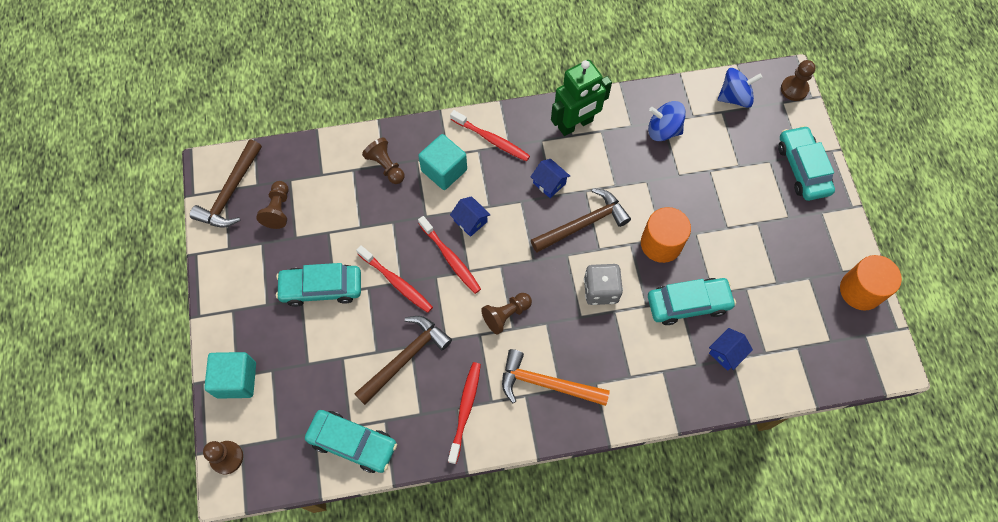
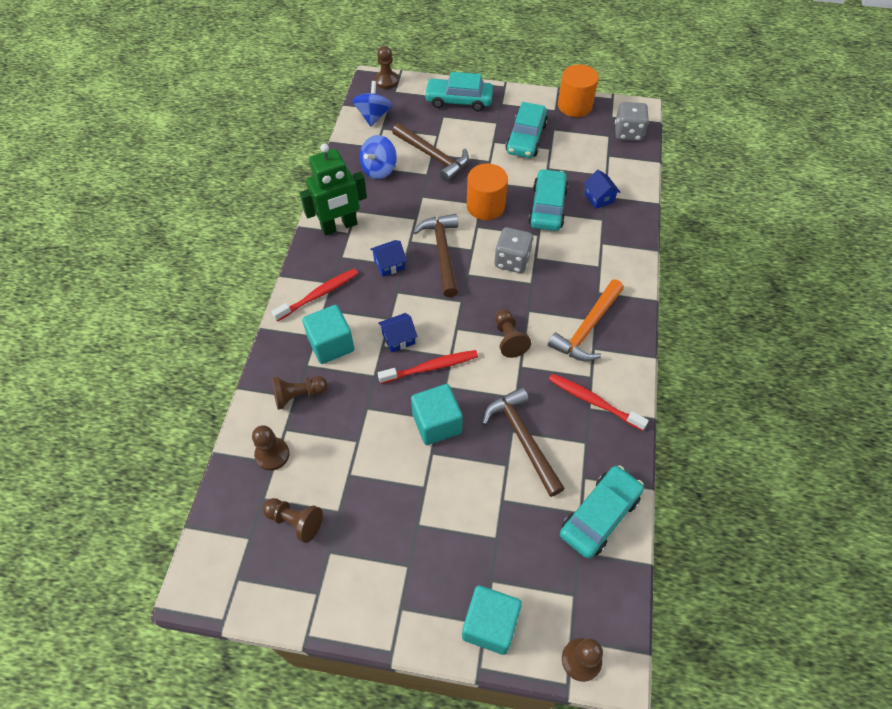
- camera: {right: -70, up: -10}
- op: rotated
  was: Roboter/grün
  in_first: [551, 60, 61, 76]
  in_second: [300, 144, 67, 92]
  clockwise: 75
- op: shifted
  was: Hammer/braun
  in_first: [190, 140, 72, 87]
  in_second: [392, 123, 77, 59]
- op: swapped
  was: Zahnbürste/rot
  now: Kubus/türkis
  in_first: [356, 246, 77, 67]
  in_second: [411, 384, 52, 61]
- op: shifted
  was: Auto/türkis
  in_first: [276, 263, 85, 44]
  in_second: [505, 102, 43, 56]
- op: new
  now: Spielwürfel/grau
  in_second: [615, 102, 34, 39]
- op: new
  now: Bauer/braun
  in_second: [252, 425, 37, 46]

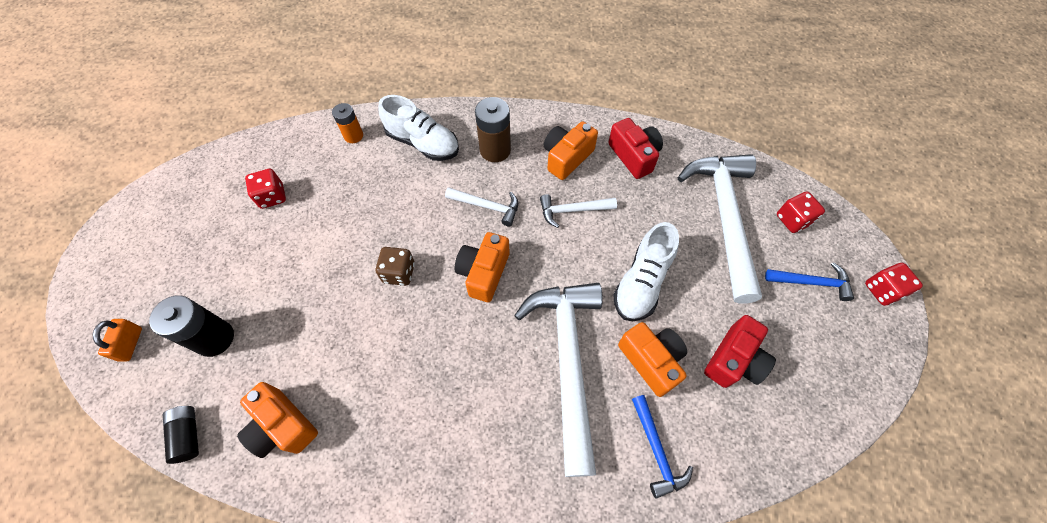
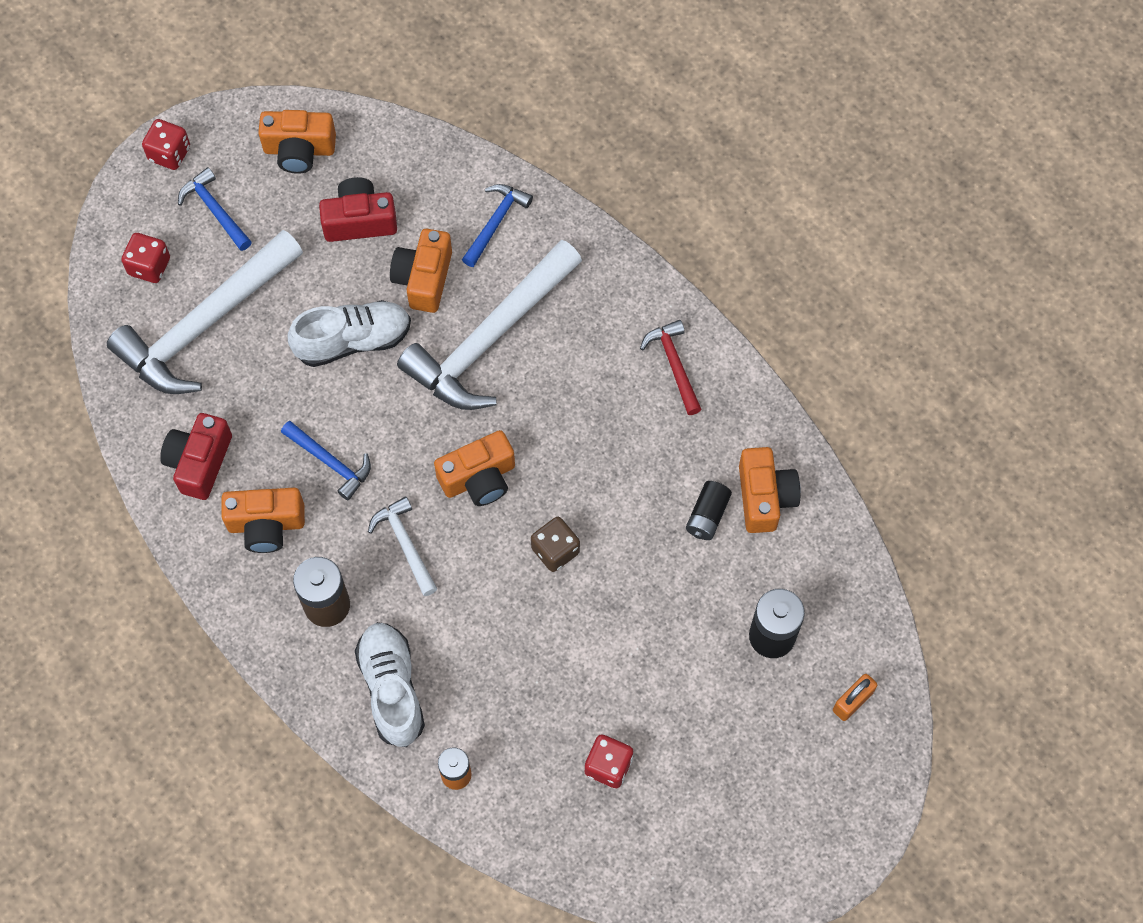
- camera: {right: -135, up: 5}
- op: repainted
  was: Hammer/weiß
  now: Hammer/blau
  in_first: [540, 194, 77, 34]
  in_second: [281, 421, 90, 79]
- op: shifted
  was: Batterie/schwarz
  in_first: [163, 406, 36, 58]
  in_second: [686, 481, 46, 59]
- op: new
  now: Kamera/orange
  in_second: [258, 110, 78, 64]
- op: new
  now: Hammer/rot
  in_second: [640, 320, 62, 95]

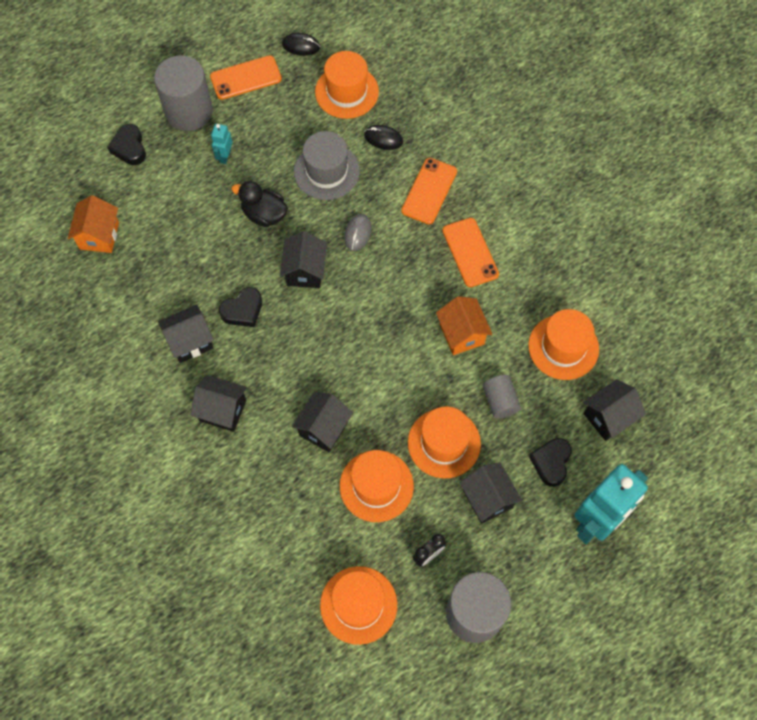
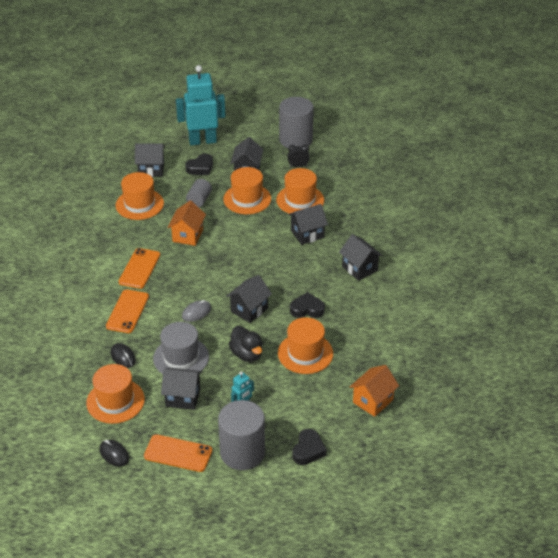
- camera: {right: -145, up: -25}
- op: rotated
  was: Handy/orange
  in_first: [401, 158, 56, 66]
  in_second: [106, 289, 43, 44]
  clockwise: -45
- op: shifted
  was: Haus/schwarz
  in_first: [158, 304, 56, 59]
  in_second: [161, 368, 41, 42]
- op: shifted
  was: Hut/orange
  in_first: [320, 566, 77, 79]
  in_second: [278, 317, 55, 57]

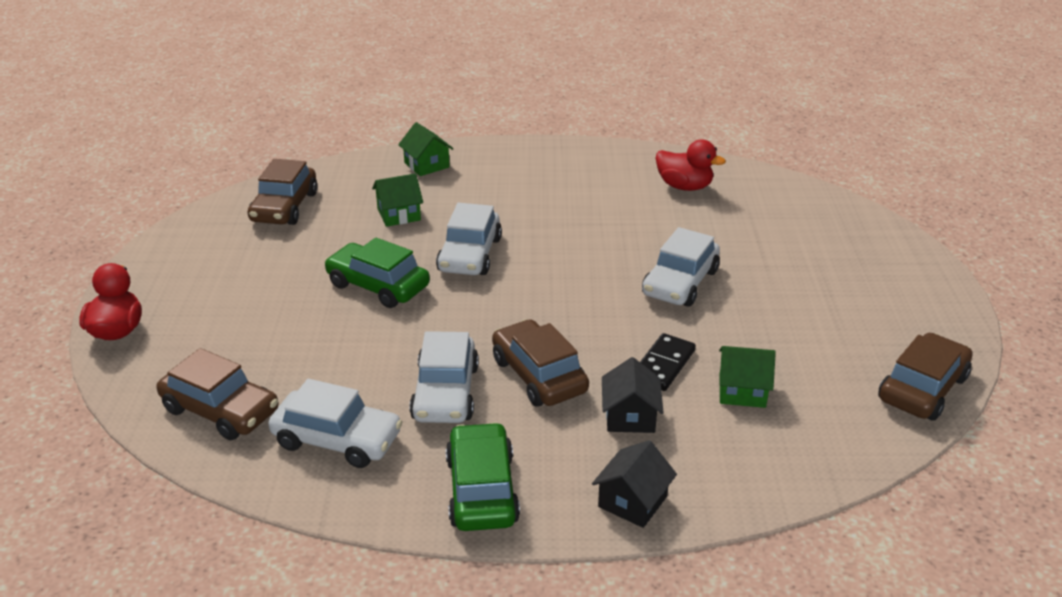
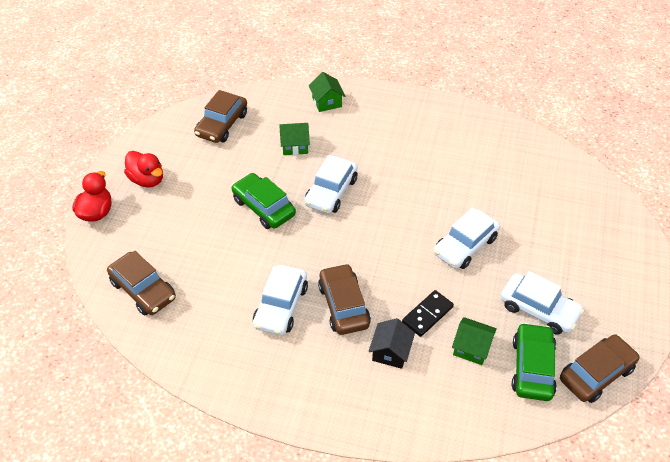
- camera: {right: 15, up: 15}
- op: shifted
  was: Ente/rot
  in_first: [656, 140, 70, 51]
  in_second: [124, 151, 39, 37]
- op: shifted
  was: Auto/weiß
  in_first: [268, 379, 134, 89]
  in_second: [500, 271, 84, 64]
- op: shifted
  was: Auto/grün
  in_first: [446, 422, 74, 109]
  in_second: [512, 323, 45, 78]
- op: gone
  was: Haus/schwarz
  in_first: [592, 440, 85, 88]

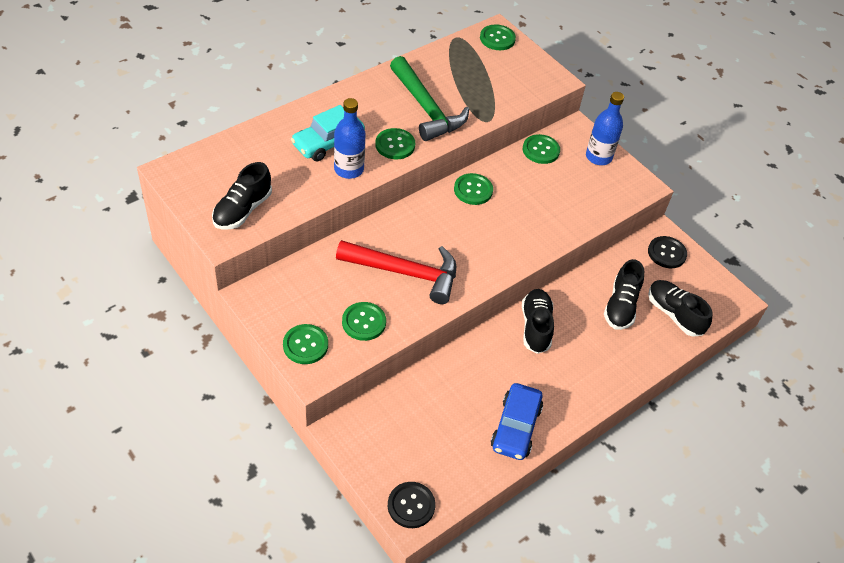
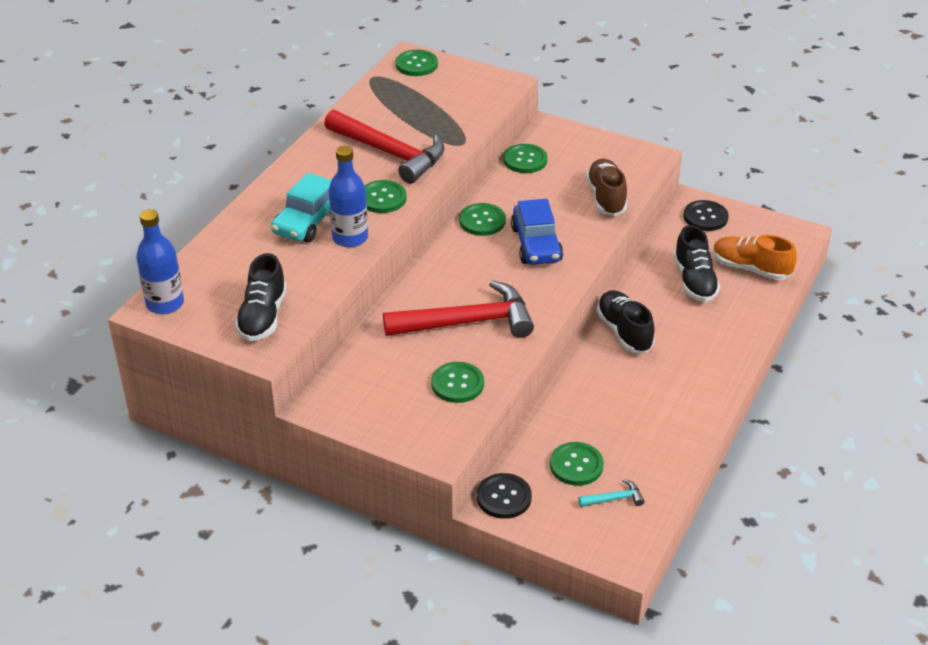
- camera: {right: -20, up: -10}
- op: repainted
  was: Hammer/grün
  now: Hammer/rot
  in_first: [390, 56, 79, 85]
  in_second: [324, 110, 120, 74]
- op: shifted
  was: Flasche/blau
  in_first: [586, 92, 38, 73]
  in_second: [136, 209, 48, 105]
- op: repainted
  was: Schuh/schwarz
  now: Schuh/orange
  in_first: [648, 280, 64, 57]
  in_second: [713, 235, 84, 45]
- op: shifted
  was: Knopf/grün
  in_first: [283, 324, 45, 40]
  in_second: [550, 442, 54, 44]
- op: shifted
  was: Auto/blau
  in_first: [491, 383, 52, 77]
  in_second: [511, 199, 52, 66]
- op: shifted
  was: Knopf/schwarz
  in_first: [388, 482, 47, 46]
  in_second: [477, 473, 55, 46]
- op: new
  now: Schuh/braun
  in_second: [586, 159, 41, 57]
- op: new
  now: Hammer/türkis
  in_second: [578, 479, 67, 28]

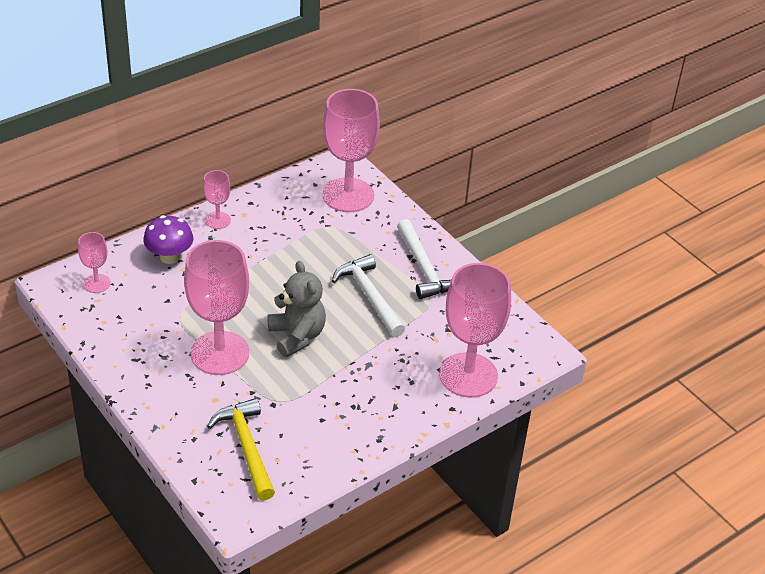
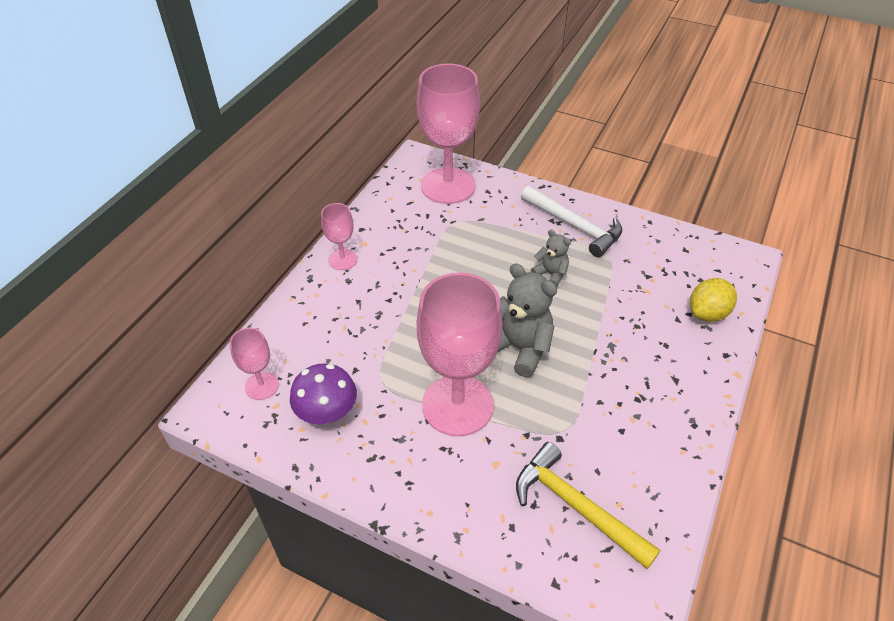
- camera: {right: -25, up: 5}
- op: shifted
  was: Pilz/lila
  in_first: [143, 215, 50, 49]
  in_second: [290, 363, 67, 62]
- op: swapped
  was: Hammer/weiß
  now: Teddybär/grau
  in_first: [332, 254, 73, 83]
  in_second: [531, 229, 40, 59]
- op: swapped
  was: Kelch/rosa
  now: Zitrone/gelb
  in_first: [439, 263, 72, 135]
  in_second: [690, 278, 47, 44]

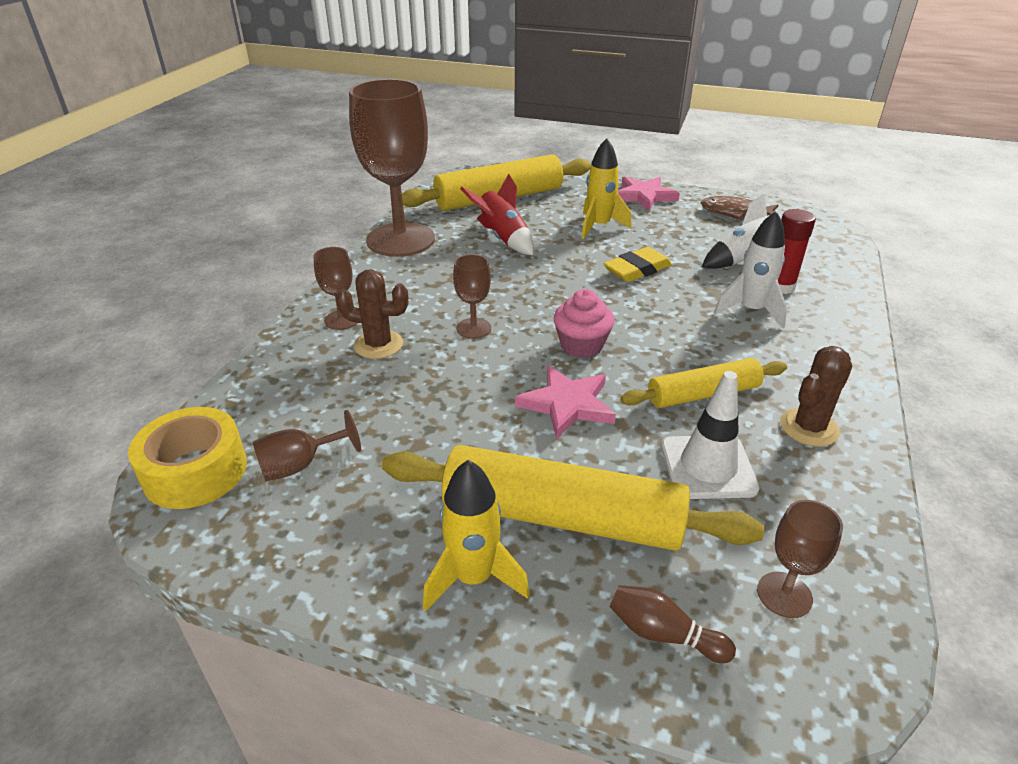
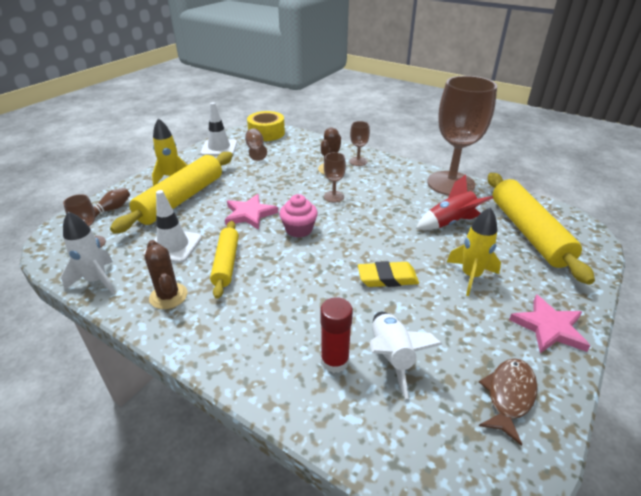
- camera: {right: 105, up: 0}
- op: shifted
  was: Rakete/weiß
  in_first: [714, 211, 73, 118]
  in_second: [61, 211, 54, 83]
- op: rotated
  was: Radiergummi/gelb
  in_first: [603, 247, 69, 35]
  in_second: [358, 261, 61, 26]
  clockwise: -75
- op: new
  now: Leitkegel/weiß
  in_second: [201, 102, 36, 54]

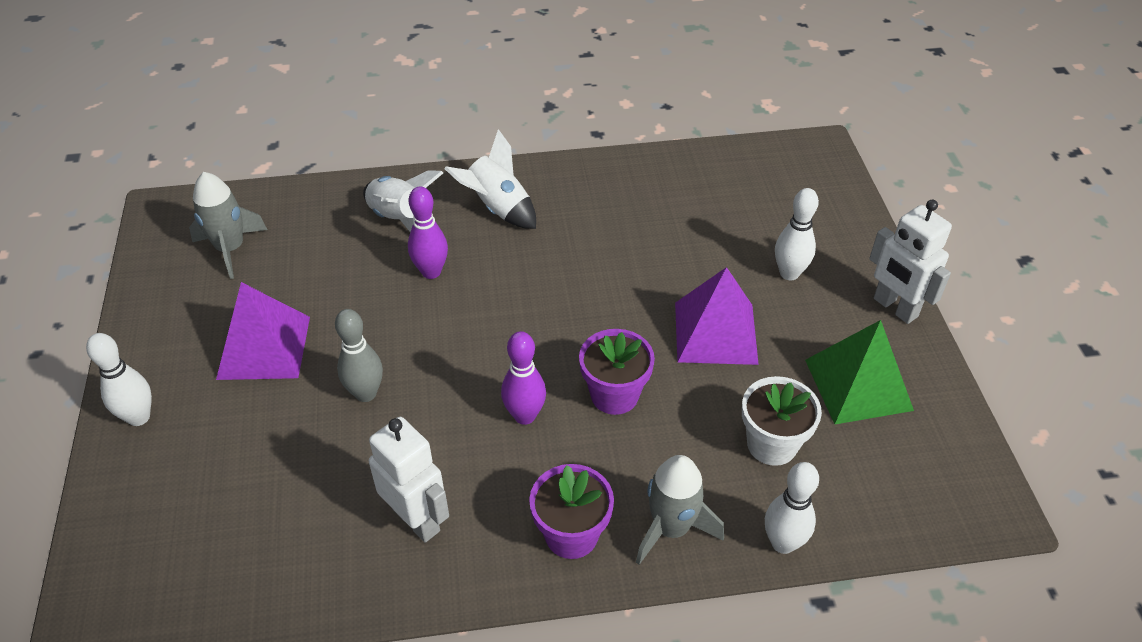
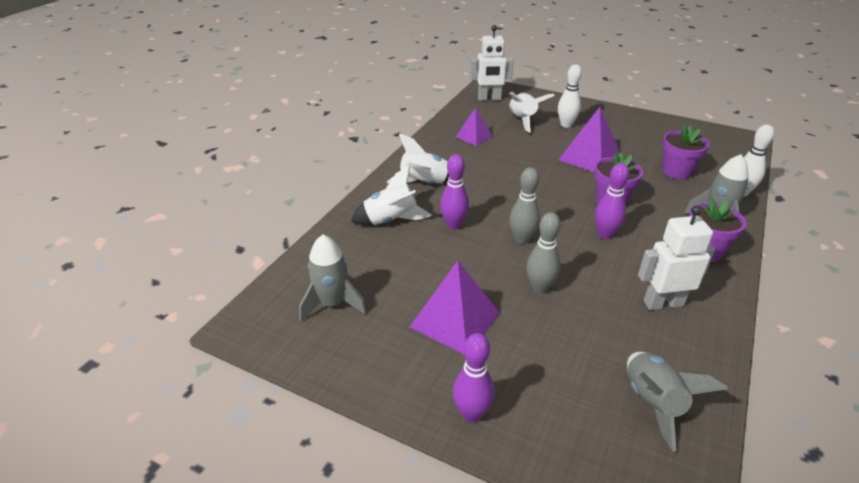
- camera: {right: -55, up: -10}
- op: shifted
  was: Roboter/weiß
  in_first: [869, 199, 83, 125]
  in_second: [470, 25, 44, 76]
- op: gone
  was: Pyramide/grün
  in_first: [805, 320, 109, 104]
- op: repainted
  was: Bowlingkegel/weiß
  now: Bowlingkegel/lila
  in_first: [86, 333, 66, 93]
  in_second: [453, 333, 42, 90]
- op: repainted
  was: Blumentopf/weiß
  now: Blumentopf/lila
  in_first: [742, 376, 80, 90]
  in_second: [662, 125, 48, 54]
- op: new
  now: Rakete/weiß
  in_second: [509, 92, 46, 41]
- op: new
  now: Pyramide/lila
  in_second: [456, 107, 36, 39]
- op: new
  now: Bowlingkegel/grau
  in_second: [510, 167, 30, 77]
- op: new
  now: Rakete/grau
  in_second: [627, 352, 101, 100]

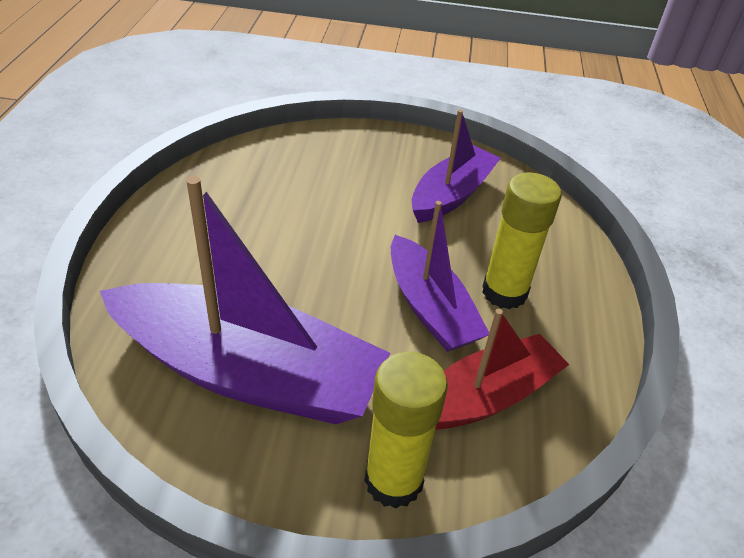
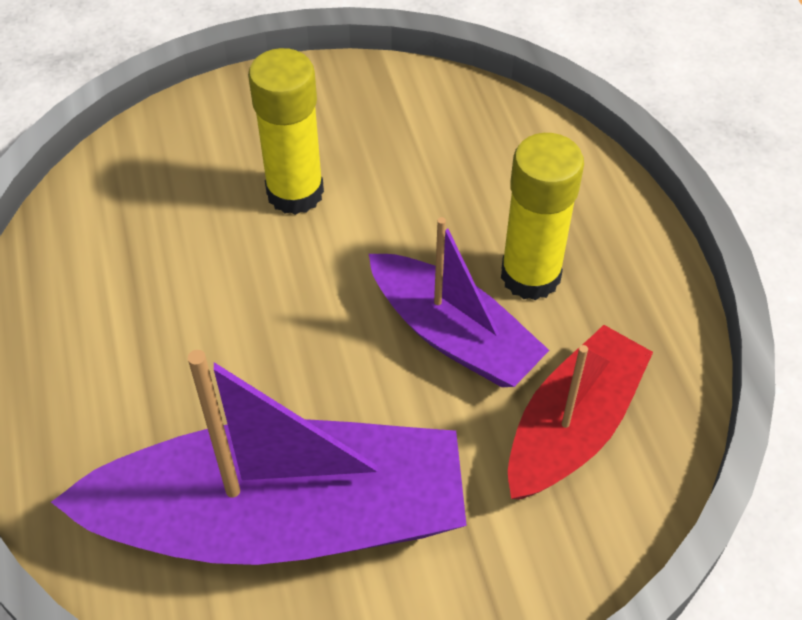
- camera: {right: -20, up: 10}
- op: gone
  was: Boot/lila
  in_first: [412, 109, 89, 114]
- op: shifted
  was: Klebestift/gelb
  in_first: [365, 352, 83, 157]
  in_second: [248, 48, 76, 167]

